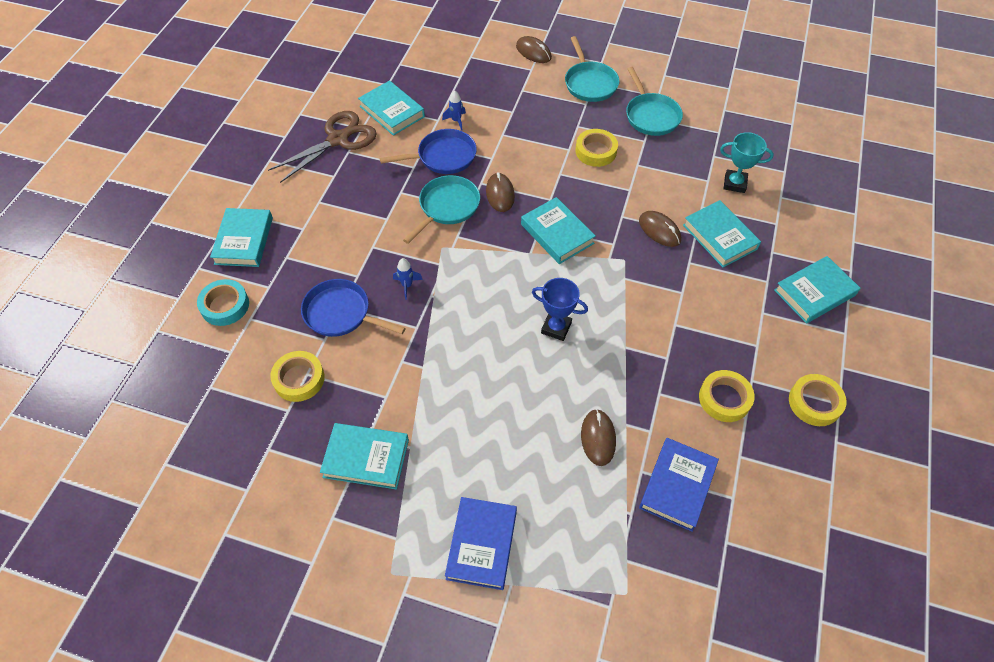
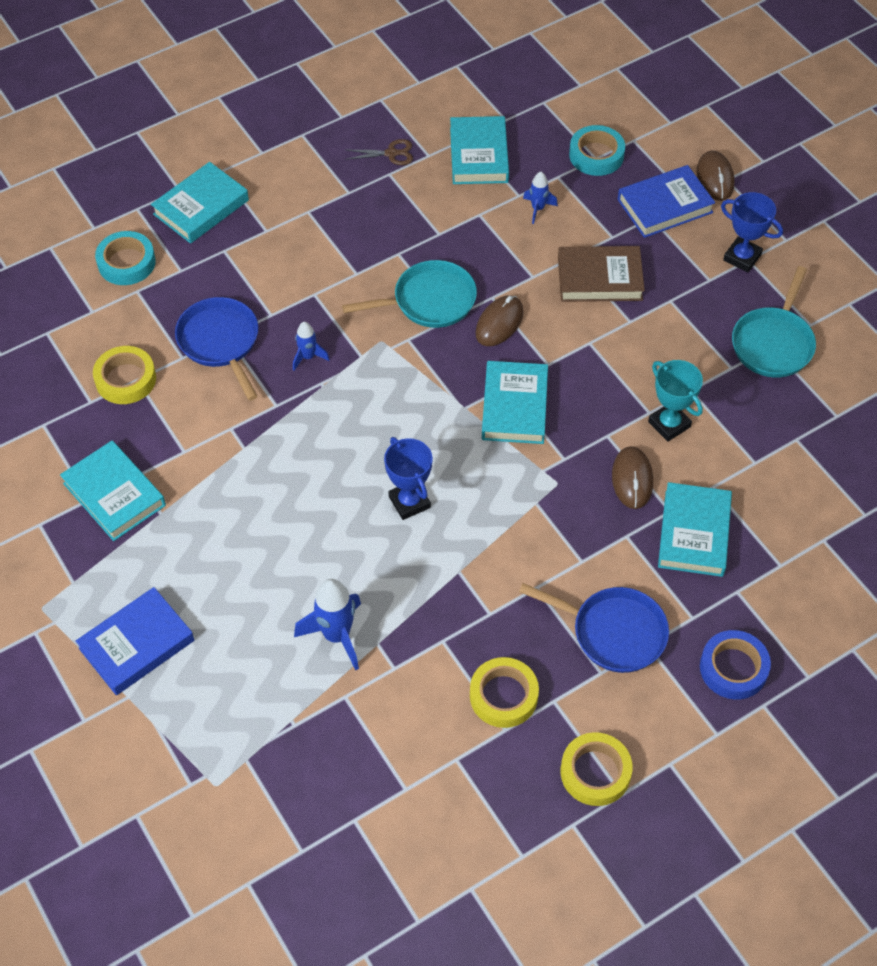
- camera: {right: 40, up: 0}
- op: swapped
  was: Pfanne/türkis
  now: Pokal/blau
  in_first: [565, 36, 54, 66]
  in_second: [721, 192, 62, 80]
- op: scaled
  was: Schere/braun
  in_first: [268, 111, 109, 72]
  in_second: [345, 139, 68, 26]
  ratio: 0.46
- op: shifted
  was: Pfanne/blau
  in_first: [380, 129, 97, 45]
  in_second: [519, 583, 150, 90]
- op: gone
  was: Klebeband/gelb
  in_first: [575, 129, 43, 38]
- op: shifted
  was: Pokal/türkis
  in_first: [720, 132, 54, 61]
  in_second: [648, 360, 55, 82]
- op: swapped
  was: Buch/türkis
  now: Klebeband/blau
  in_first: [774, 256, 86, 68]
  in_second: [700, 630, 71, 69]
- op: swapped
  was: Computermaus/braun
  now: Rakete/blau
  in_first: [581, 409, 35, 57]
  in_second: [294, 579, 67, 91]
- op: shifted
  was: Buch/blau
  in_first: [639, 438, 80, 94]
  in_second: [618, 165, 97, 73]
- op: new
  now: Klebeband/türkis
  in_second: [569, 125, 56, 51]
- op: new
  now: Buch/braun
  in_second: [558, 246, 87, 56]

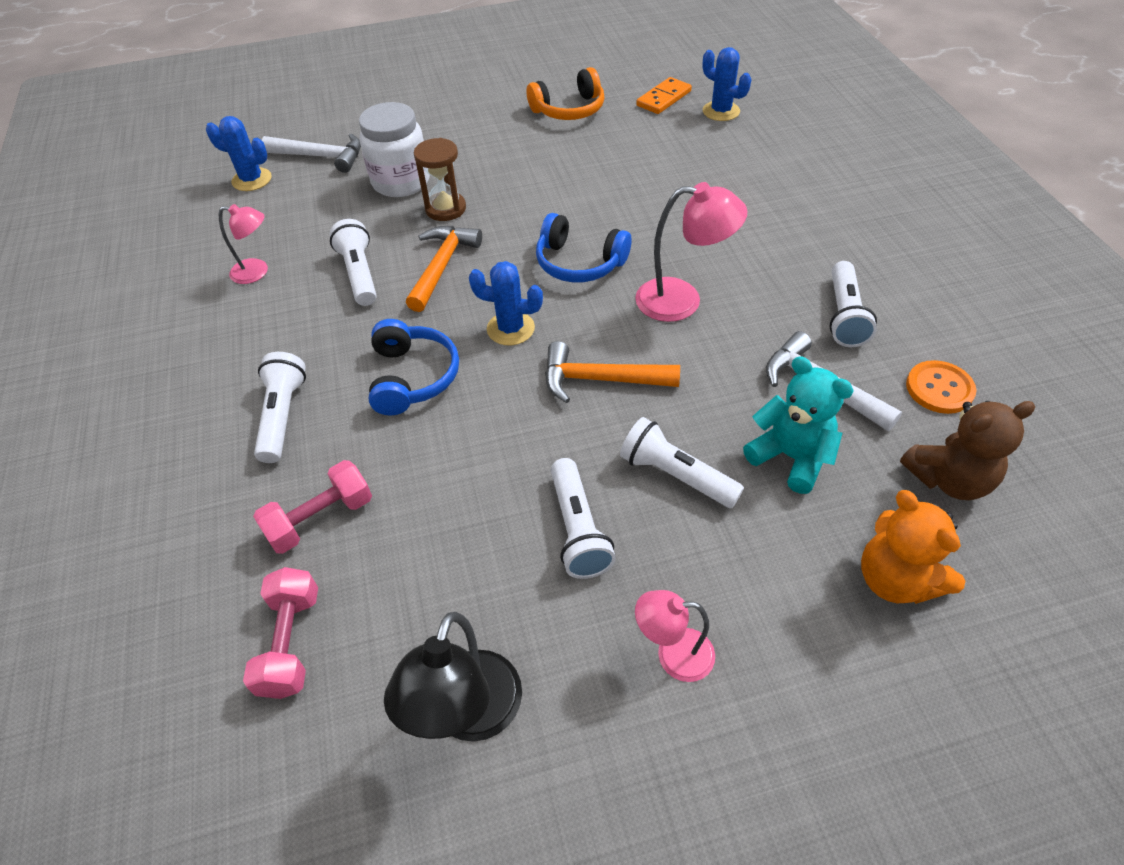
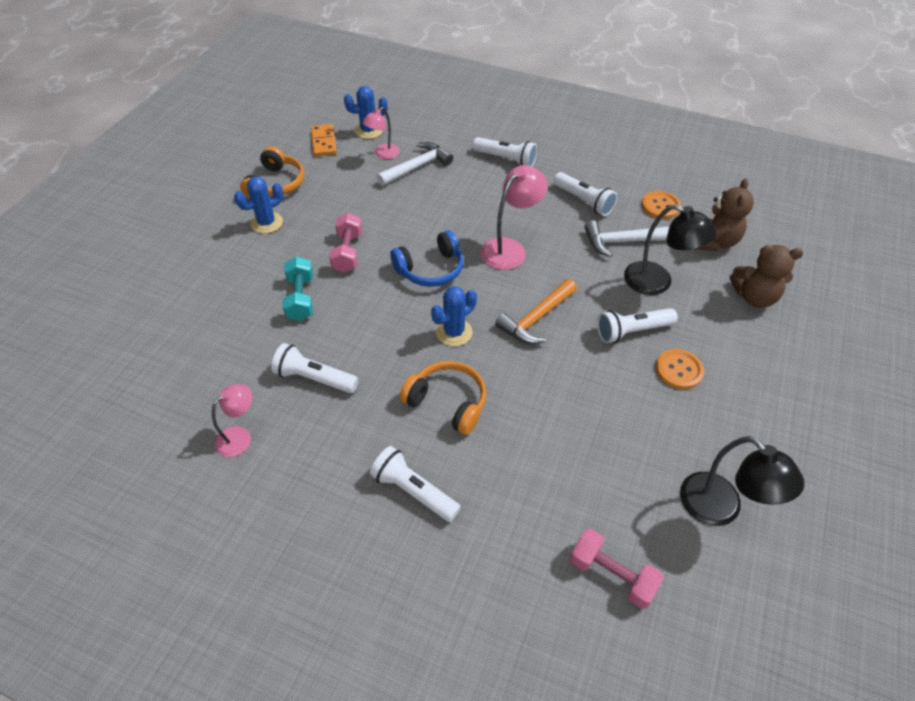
- camera: {right: -55, up: 0}
- op: gone
  was: Einmachglas/weiß
  in_first: [359, 102, 71, 95]
- op: shifted
  was: Kaktus/blau
  in_first: [206, 116, 66, 75]
  in_second: [234, 177, 49, 57]
- op: shifted
  was: Hammer/weiß
  in_first: [262, 133, 99, 40]
  in_second: [377, 142, 76, 44]
- op: swapped
  was: Sanduhr/braun
  now: Hantel/türkis
  in_first: [414, 138, 52, 83]
  in_second: [282, 256, 31, 65]
- op: gone
  was: Hammer/orange
  in_first: [406, 226, 76, 86]
- op: repainted
  was: Kopfhörer/blau
  now: Kopfhörer/orange
  in_first: [369, 319, 90, 96]
  in_second: [400, 361, 86, 74]
- op: swapped
  was: Teddybär/türkis
  now: Lampe/schwarz
  in_first: [743, 356, 111, 138]
  in_second: [624, 204, 93, 91]
- op: shifted
  was: Taschenlampe/weiß
  in_first: [551, 458, 65, 121]
  in_second: [473, 137, 64, 30]
- op: shifted
  was: Hantel/rosa
  in_first: [253, 460, 119, 94]
  in_second: [329, 213, 33, 60]
- op: repainted
  was: Teddybär/orange
  now: Teddybär/braun
  in_first: [861, 490, 104, 114]
  in_second: [730, 245, 73, 63]
- op: shifted
  was: Lampe/rosa
  in_first: [635, 590, 80, 92]
  in_second: [362, 107, 38, 52]
- op: new
  now: Knopf/orange
  in_second: [656, 349, 48, 40]

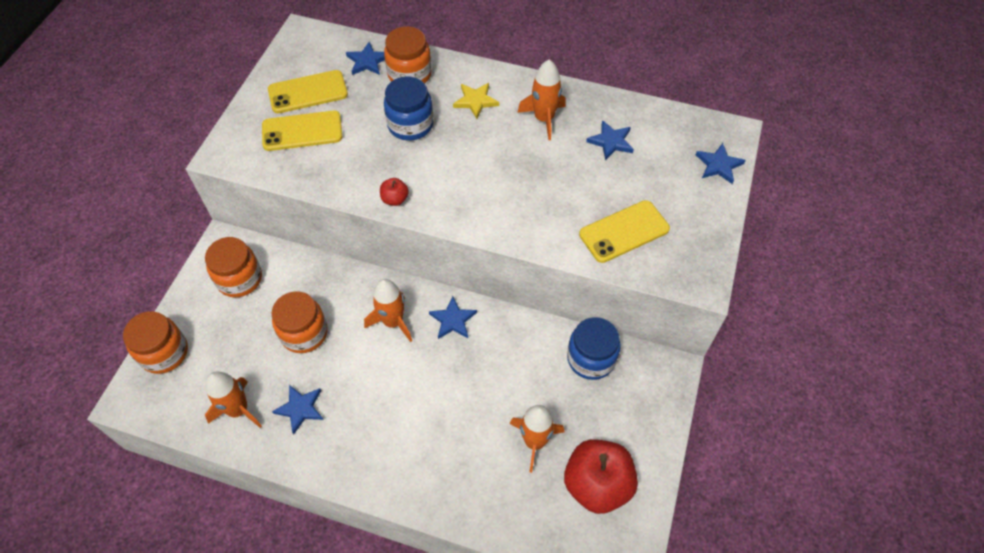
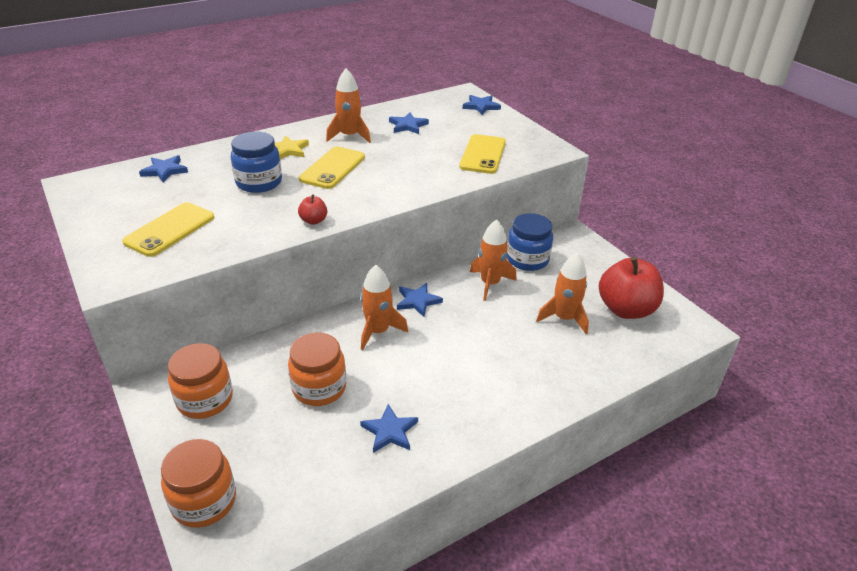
- camera: {right: -50, up: -20}
- op: gone
  was: Einmachglas/orange
  in_first: [384, 26, 48, 57]
- op: shifted
  was: Handy/gelb
  in_first: [268, 70, 80, 43]
  in_second: [299, 147, 66, 42]
- op: shifted
  was: Rakete/orange
  in_first: [205, 372, 57, 56]
  in_second: [470, 219, 47, 82]

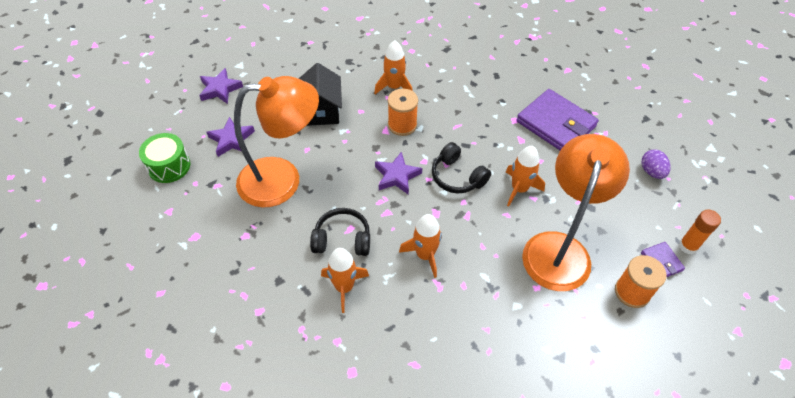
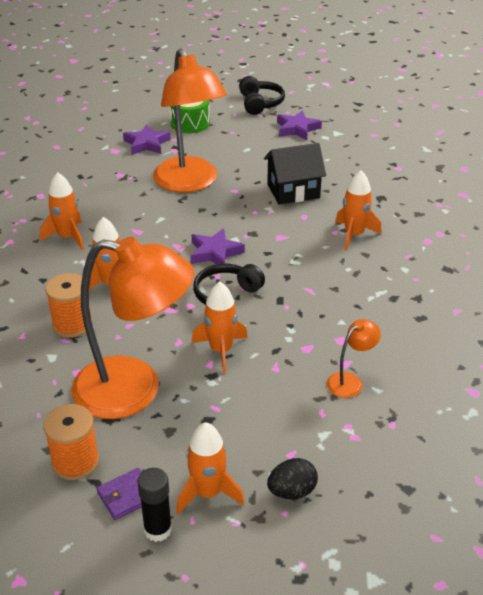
- camera: {right: 80, up: -15}
- op: shifted
  was: Garnrolle/orange
  in_first: [388, 89, 30, 47]
  in_second: [45, 273, 48, 65]
- op: swapped
  was: Geldbörse/lila
  now: Lampe/orange
  in_first: [516, 89, 83, 61]
  in_second: [327, 319, 54, 79]
- op: shifted
  was: Stern/lila
  in_first: [206, 117, 49, 40]
  in_second: [123, 124, 48, 31]
- op: repainted
  was: Ei/lila
  now: Ei/schwarz
  in_first: [642, 150, 29, 29]
  in_second: [267, 458, 51, 41]
- op: shifted
  was: Kopfhörer/schwarz
  in_first: [310, 208, 60, 48]
  in_second: [239, 76, 46, 39]
- op: repainted
  was: Klebestift/orange
  now: Klebestift/schwarz
  in_first: [679, 210, 42, 44]
  in_second: [137, 468, 35, 74]
- op: new
  now: Rakete/orange
  in_second: [176, 422, 69, 92]

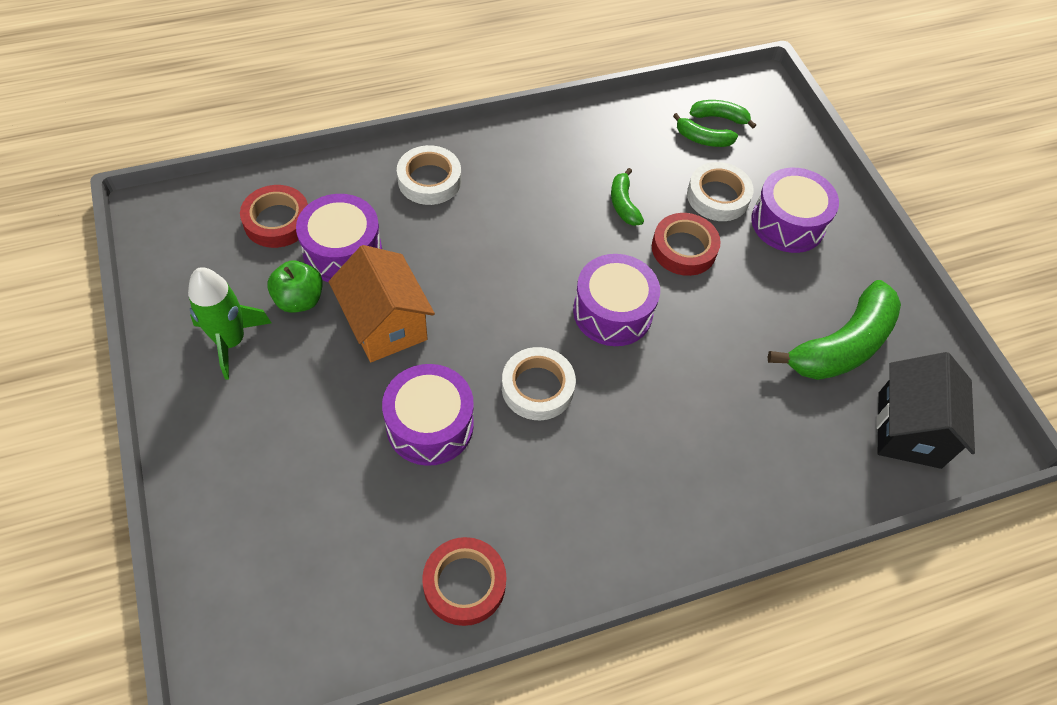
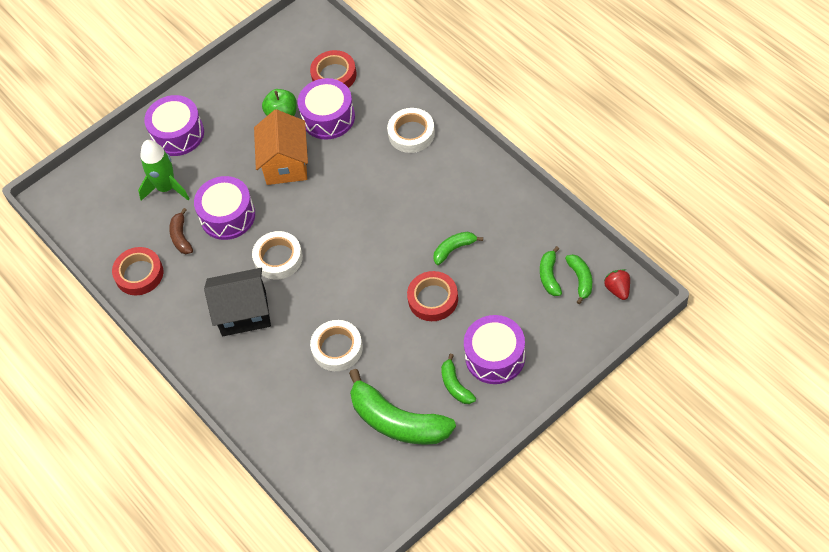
- camera: {right: 80, up: 0}
- op: shifted
  was: Klebeband/weiß
  in_first: [687, 162, 67, 59]
  in_second: [310, 320, 53, 51]
- op: rotated
  was: Haus/orange
  in_first: [329, 245, 106, 117]
  in_second: [254, 109, 54, 76]
  clockwise: -45
- op: shifted
  was: Trommel/lila
  in_first: [573, 254, 87, 92]
  in_second: [144, 95, 60, 61]
- op: shifted
  was: Rakete/grün
  in_first: [188, 267, 83, 113]
  in_second: [138, 140, 52, 61]
- op: shifted
  was: Haus/schwarz
  in_first: [876, 352, 99, 117]
  in_second: [204, 268, 67, 68]
- op: new
  now: Banane/braun
  in_second: [169, 208, 24, 46]
- op: new
  now: Erdbeere/rot
  in_second: [604, 269, 26, 31]
- op: new
  now: Banane/grün
  in_second: [441, 354, 35, 50]

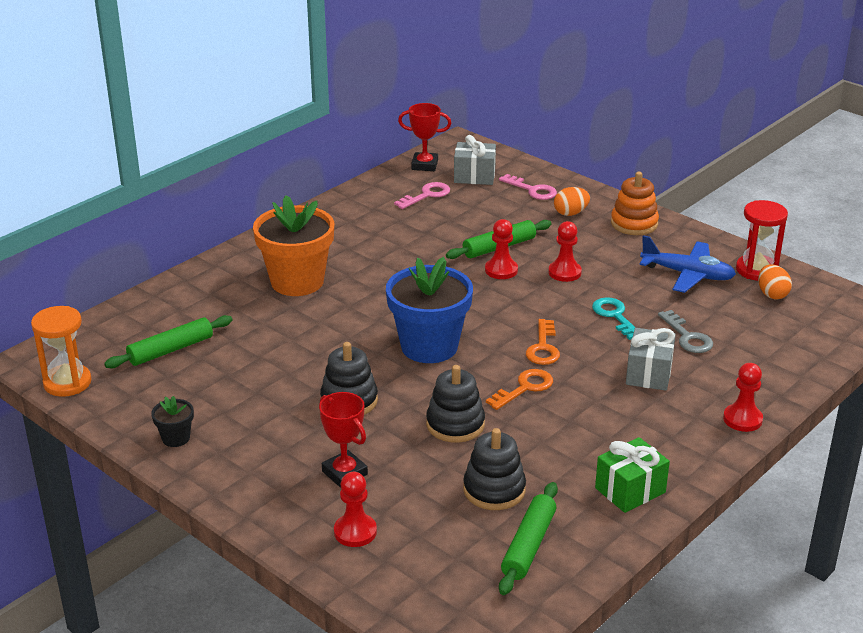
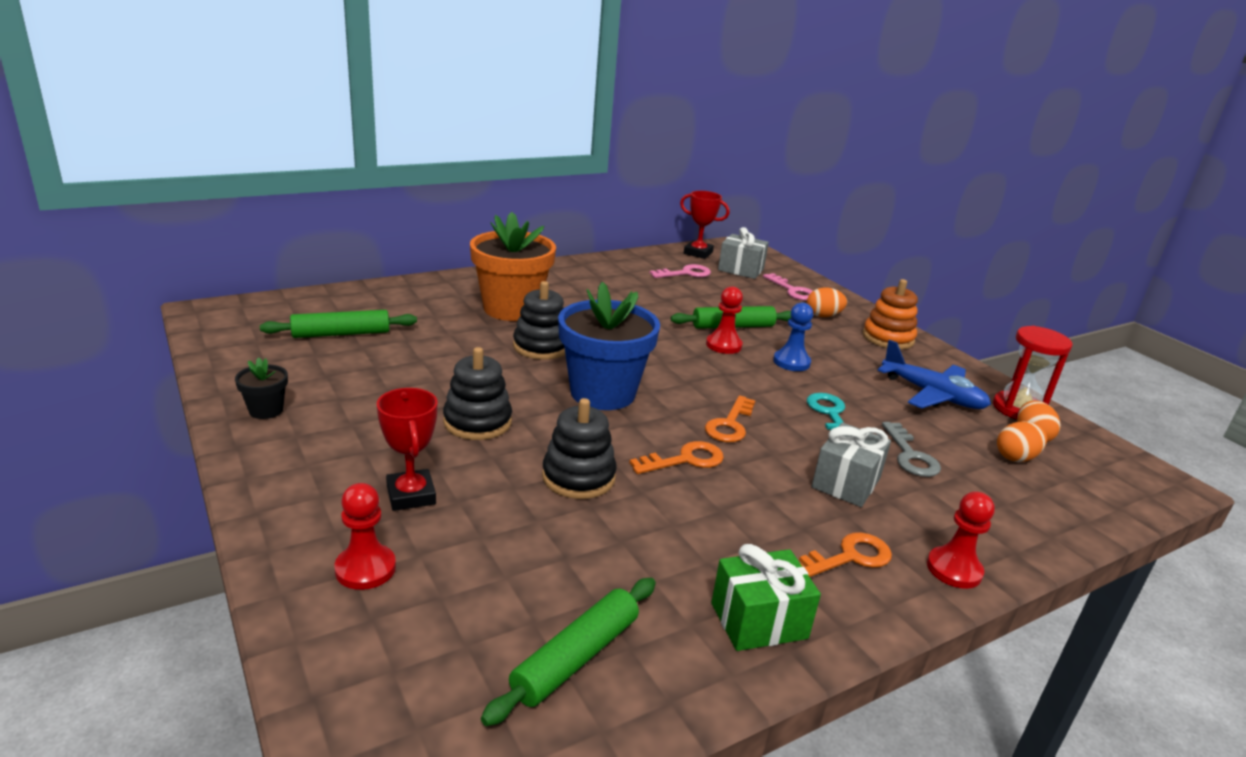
- camera: {right: 15, up: -5}
- op: repainted
  was: Bauer/rot
  now: Bauer/blau
  in_first: [548, 221, 34, 61]
  in_second: [773, 302, 40, 69]
- op: gone
  was: Sanduhr/orange
  in_first: [31, 306, 61, 91]
- op: shifted
  was: Stapelspielzeug/schwarz
  in_first: [463, 428, 63, 82]
  in_second: [513, 281, 52, 79]
- op: new
  now: Ei/orange
  in_second: [997, 421, 50, 41]
- op: new
  now: Schlüssel/orange
  in_second: [799, 532, 93, 45]

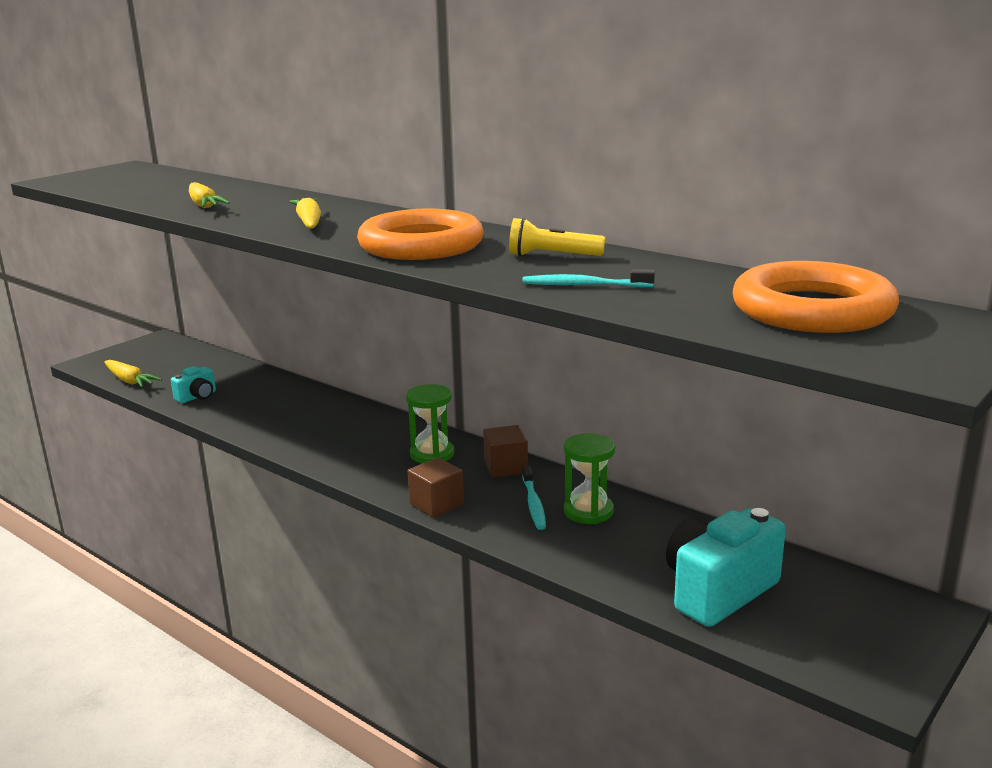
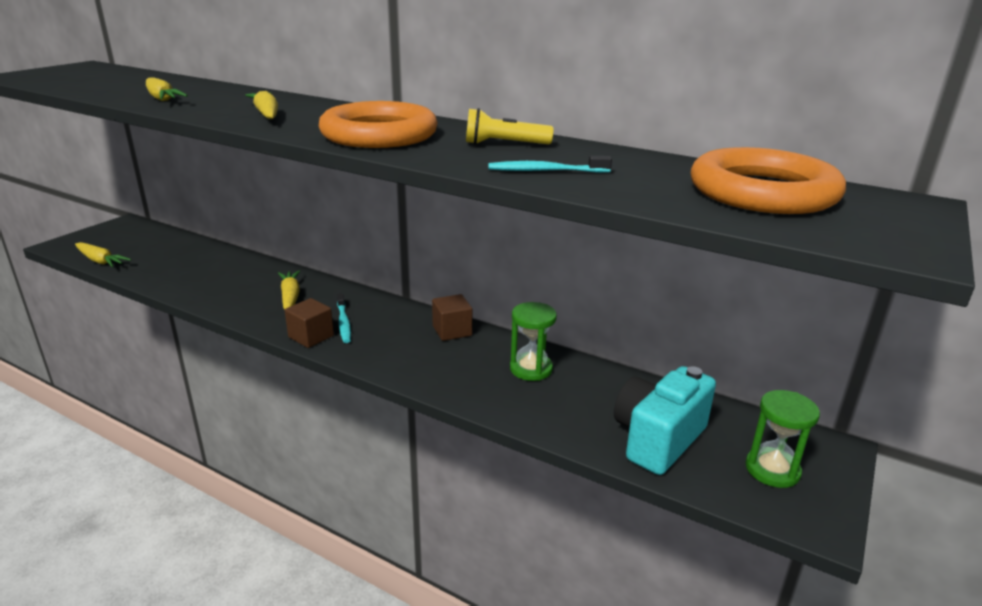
- camera: {right: -10, up: 5}
- op: gone
  was: Kamera/türkis
  in_first: [171, 366, 45, 37]
- op: shifted
  was: Sanduhr/grün
  in_first: [406, 384, 48, 79]
  in_second: [745, 390, 75, 98]
- op: shifted
  was: Kubus/braun
  in_first: [408, 457, 56, 61]
  in_second: [284, 298, 50, 50]
- op: shifted
  was: Zahnbürste/türkis
  in_first: [522, 466, 24, 64]
  in_second: [337, 293, 14, 50]
- op: new
  now: Karotte/gelb
  in_second: [278, 270, 22, 40]

